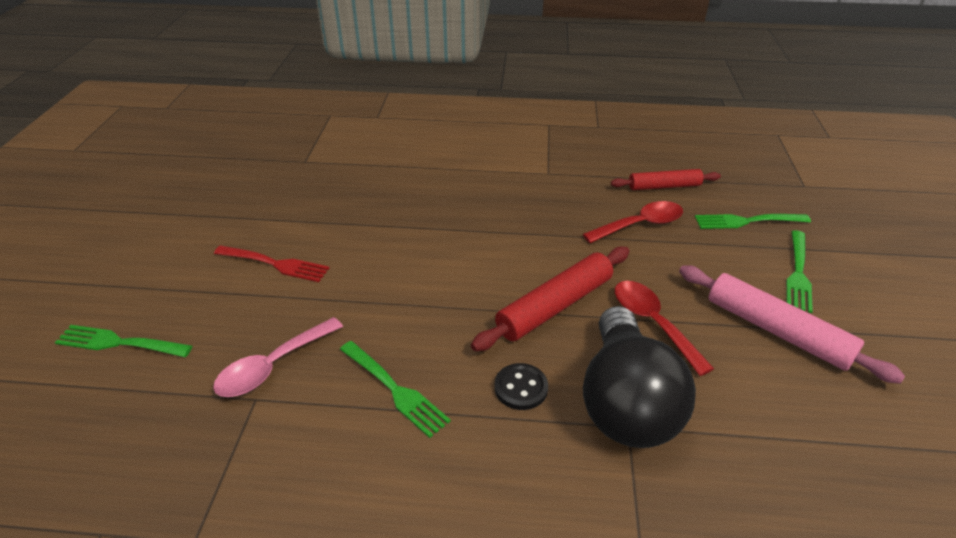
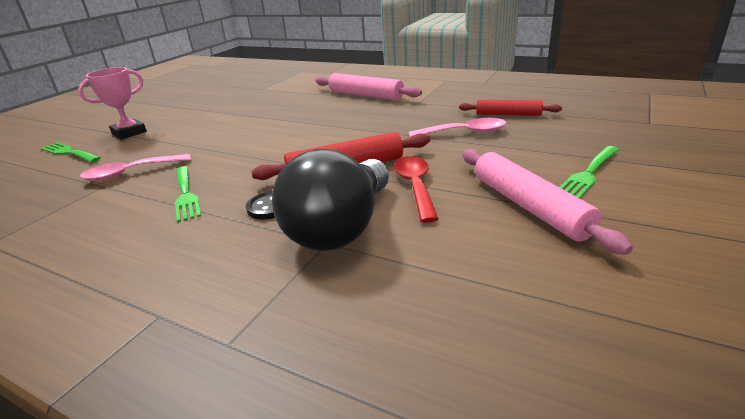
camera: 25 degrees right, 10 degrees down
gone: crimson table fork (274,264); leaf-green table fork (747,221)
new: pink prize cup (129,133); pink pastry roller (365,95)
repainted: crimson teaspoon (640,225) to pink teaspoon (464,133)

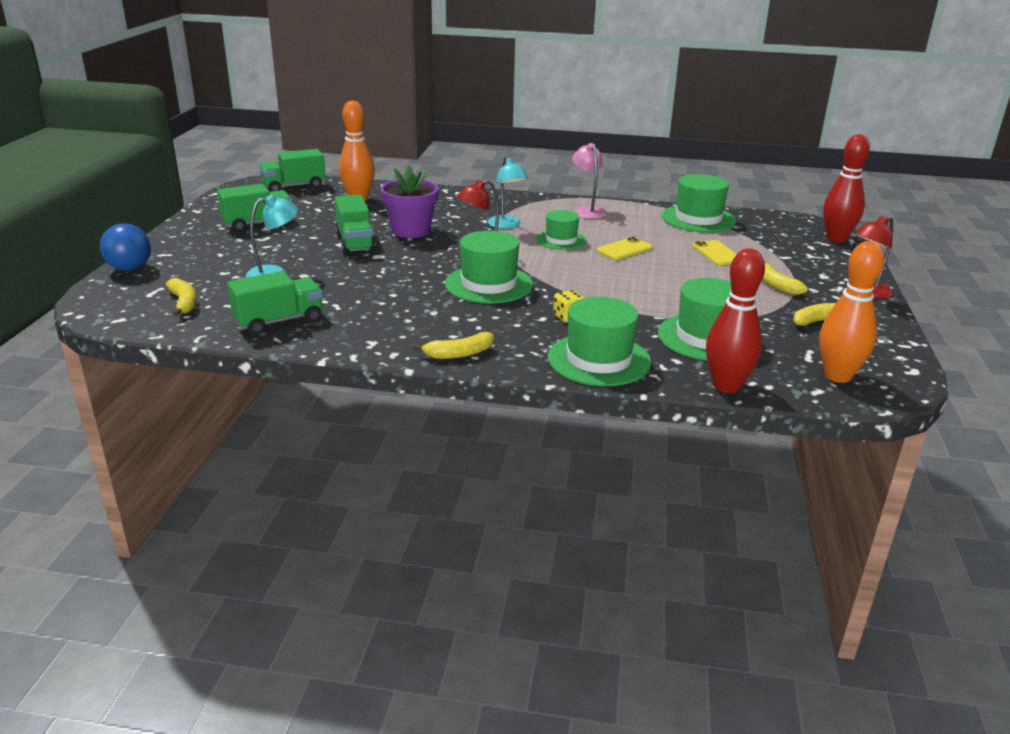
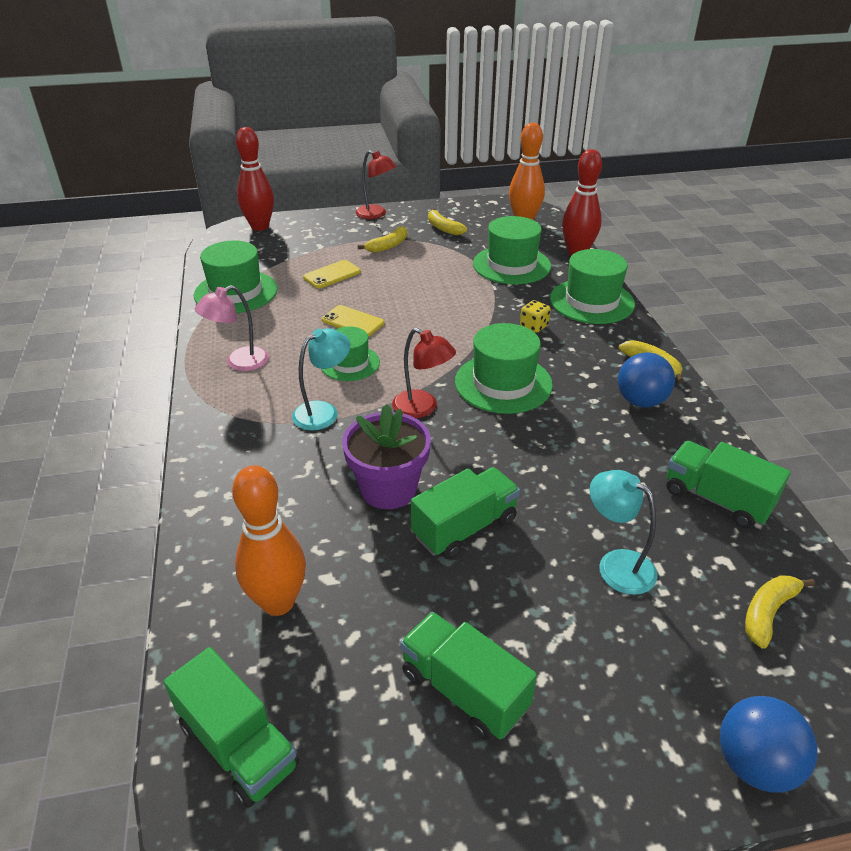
camera: 110 degrees left, 10 degrees up
new: royal blue sphere (640,401)

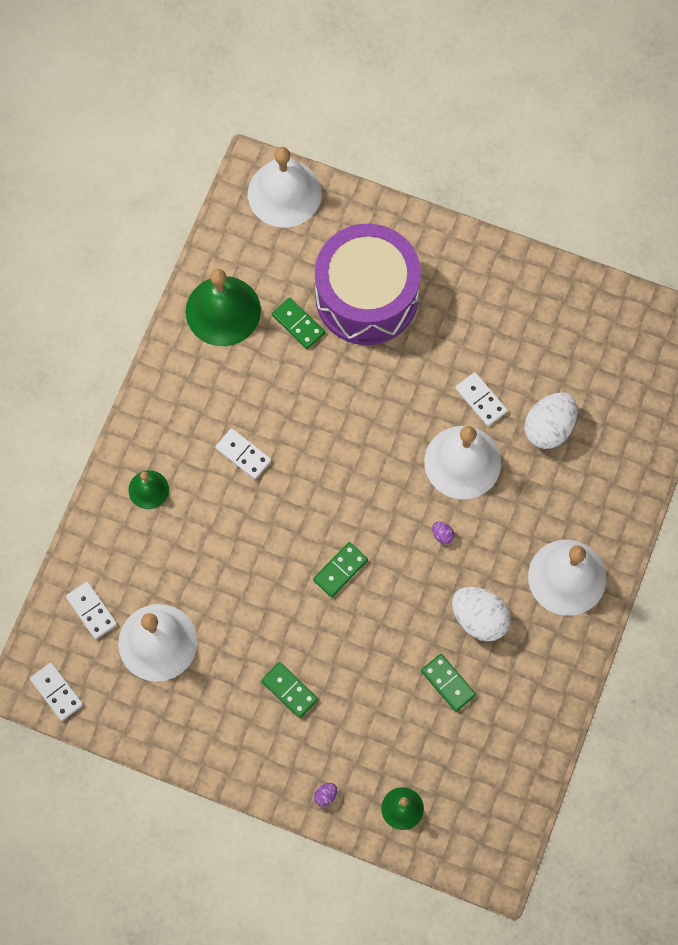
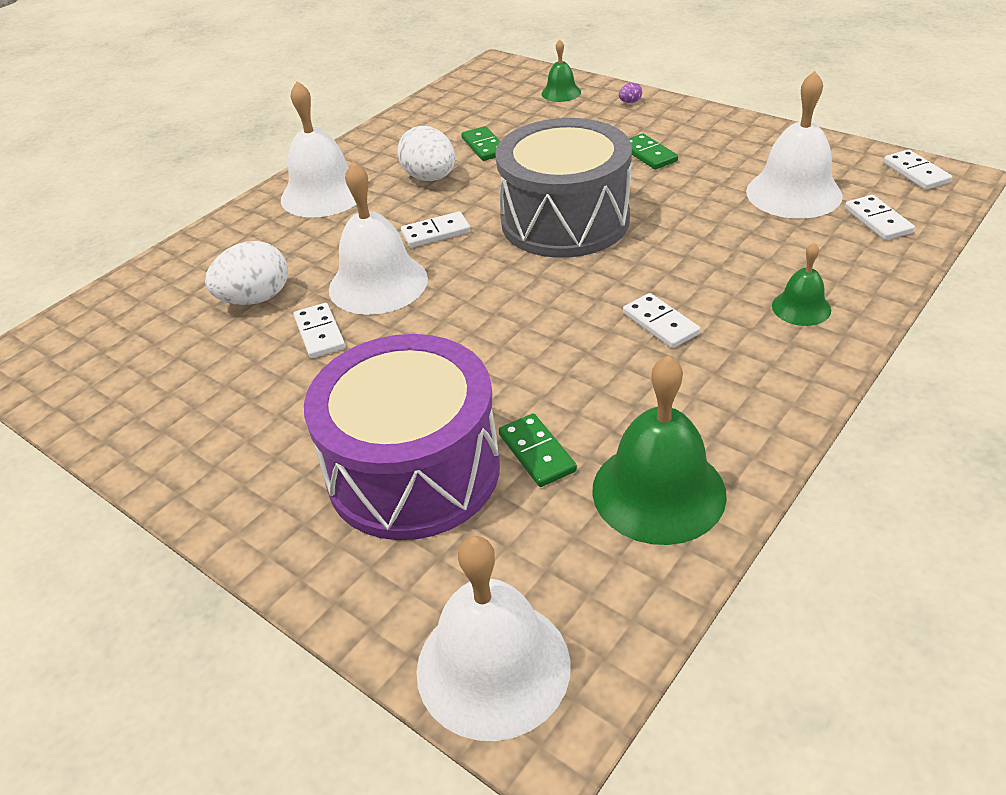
camera: 160 degrees left, 30 degrees down
swapped: royal purple egg (442,535) to pure white domino (436,233); leaf-green domino (340,570) to gray drum (565,220)

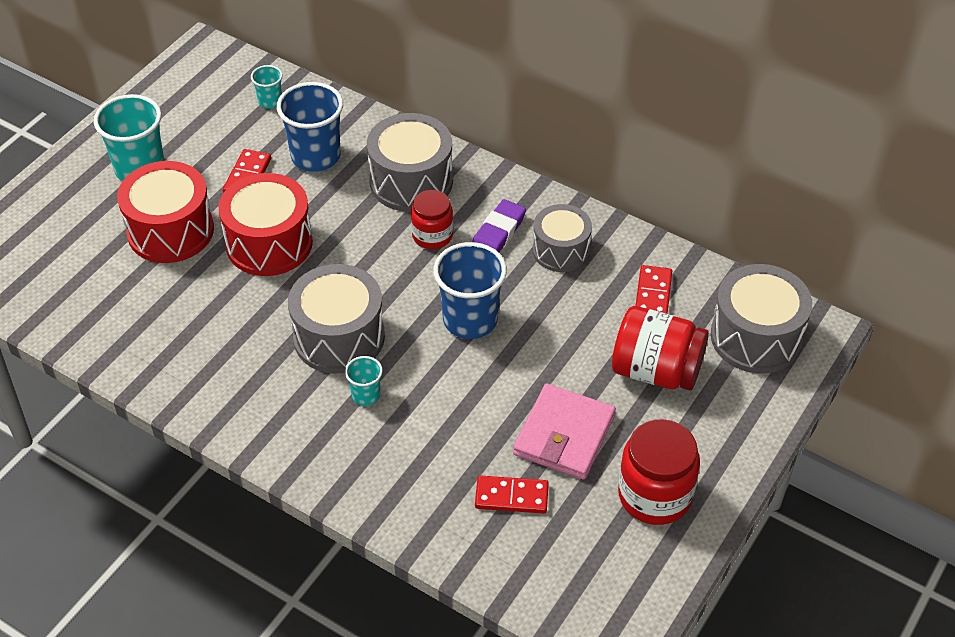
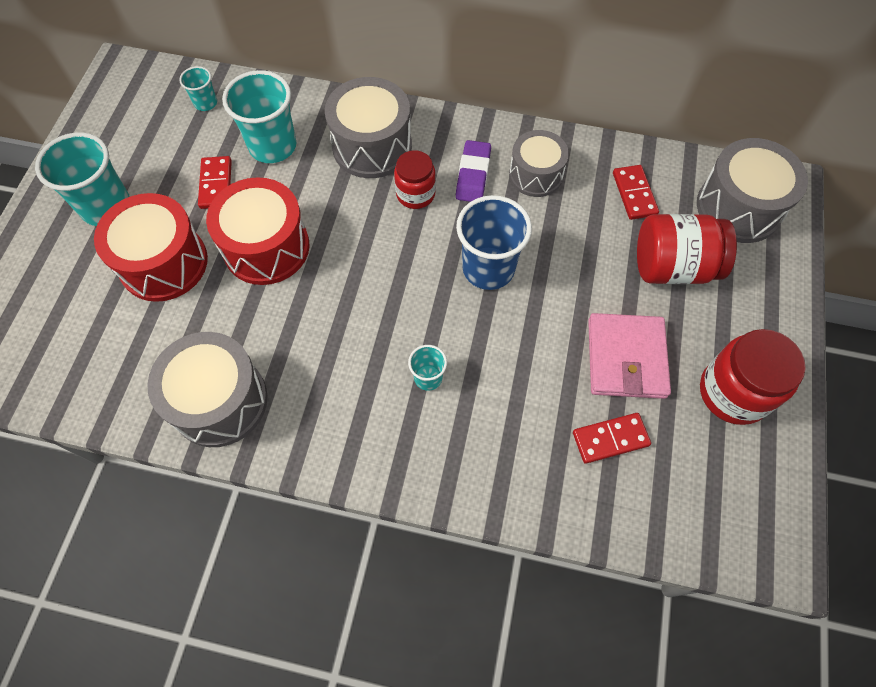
camera: 20 degrees left, 15 degrees up
shifted: gray drum (339,337) to (219,401)
repainted: royal blue tumbler (316,156) to teal tumbler (273,146)

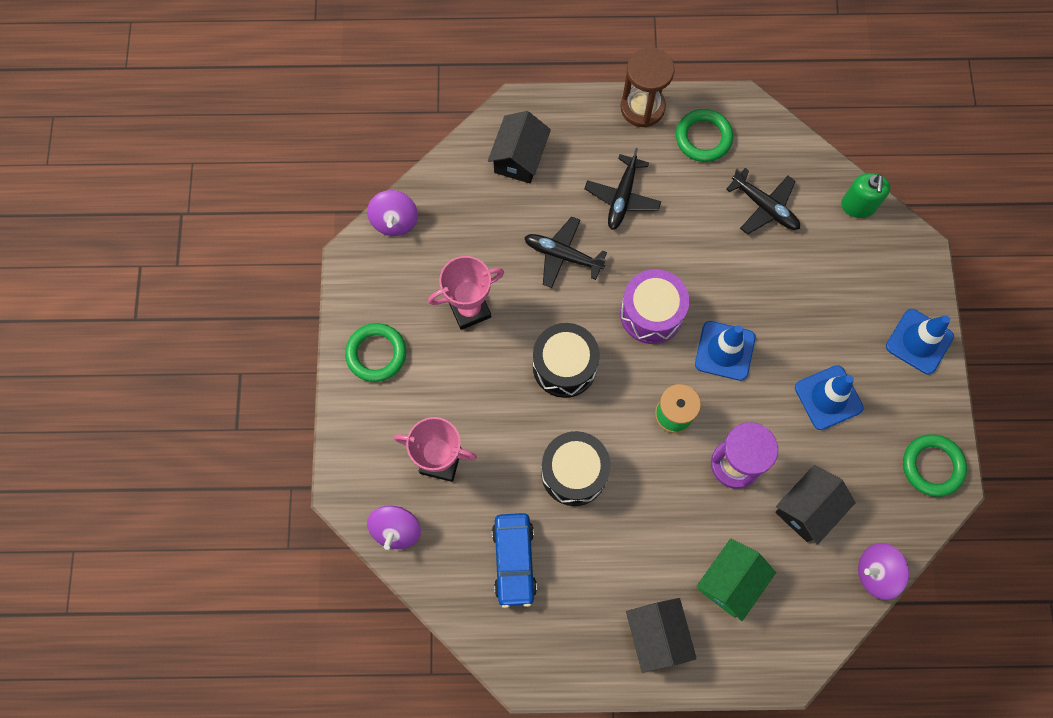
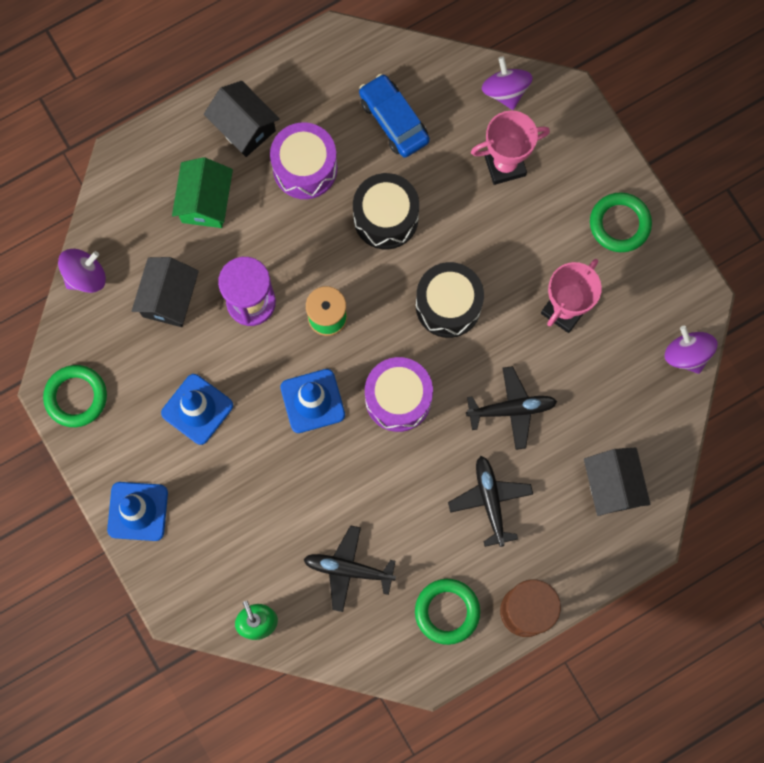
camera: 150 degrees right, 5 degrees up
new: royal purple drum (305,168)

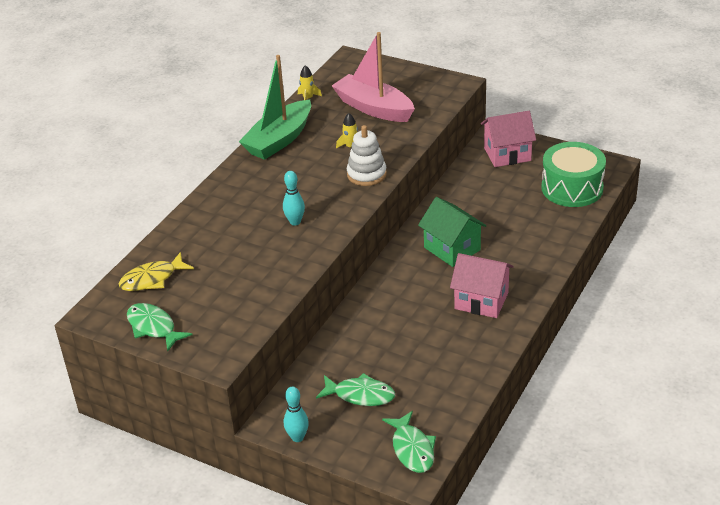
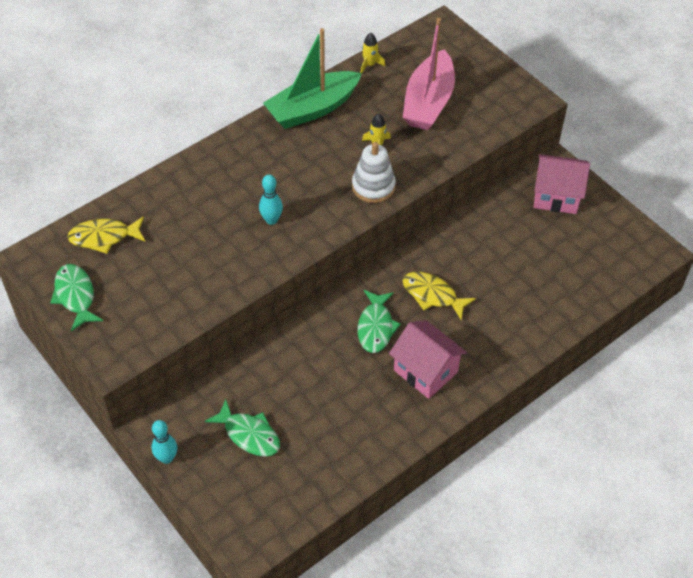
camera: 20 degrees right, 15 degrees up
gone: leaf-green drum (572,188)
shifted: leaf-green fish (412,449) to (376,327)
swapped: leaf-green house (452,249) to yellow fish (432,295)
rotated: pink sailboat (374,108) = (428,102) 135 degrees counterclockwise

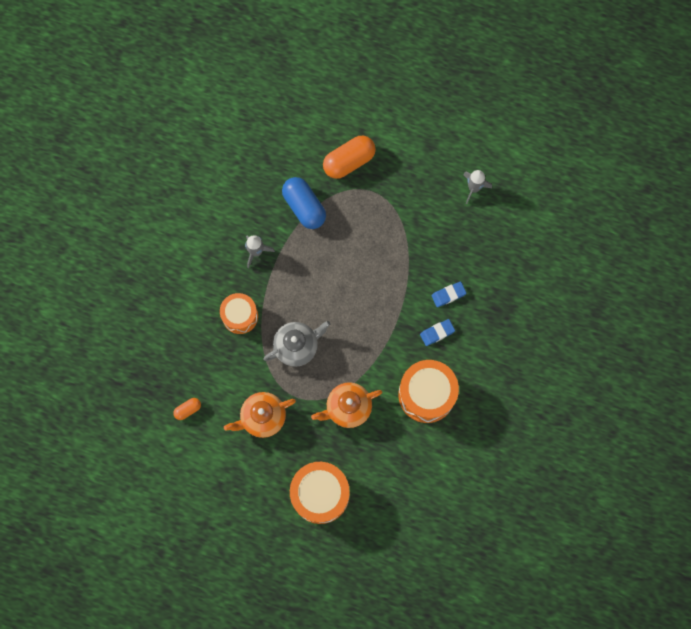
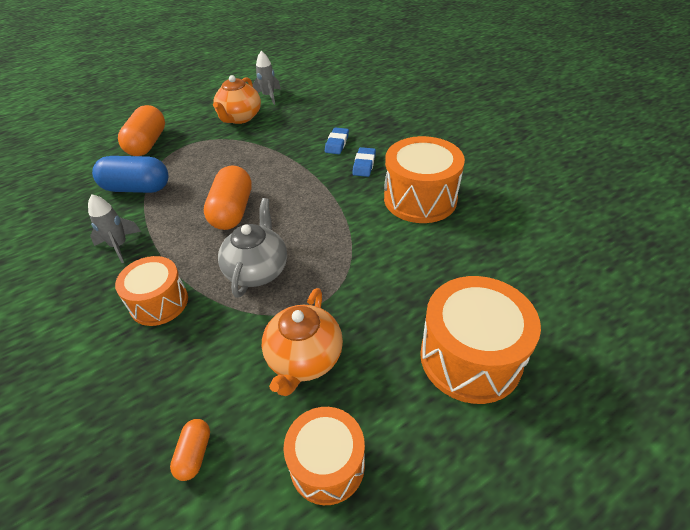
camera: 50 degrees left, 30 degrees down
new: orange pill shape (232,211); orange drum (327,465)
shifted: orange teapot (347,408) to (239,118)

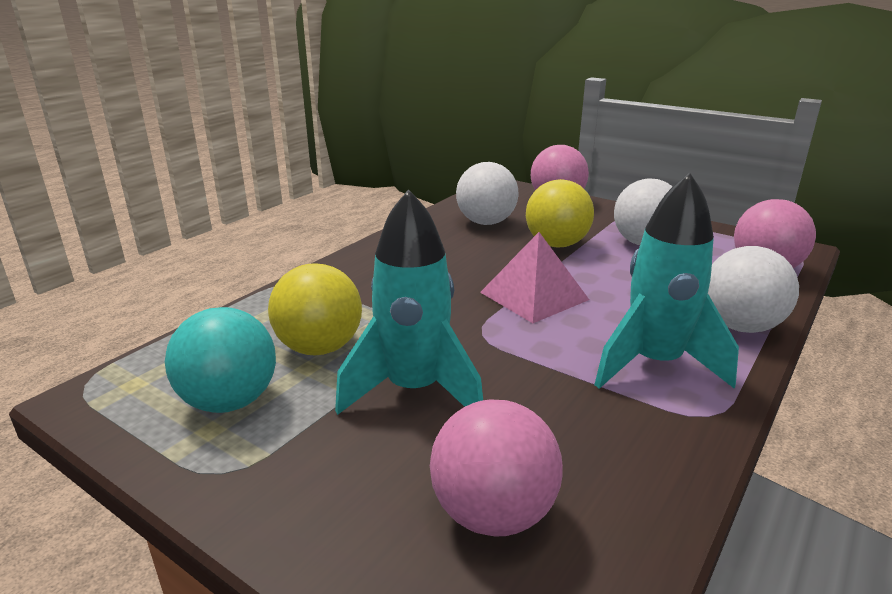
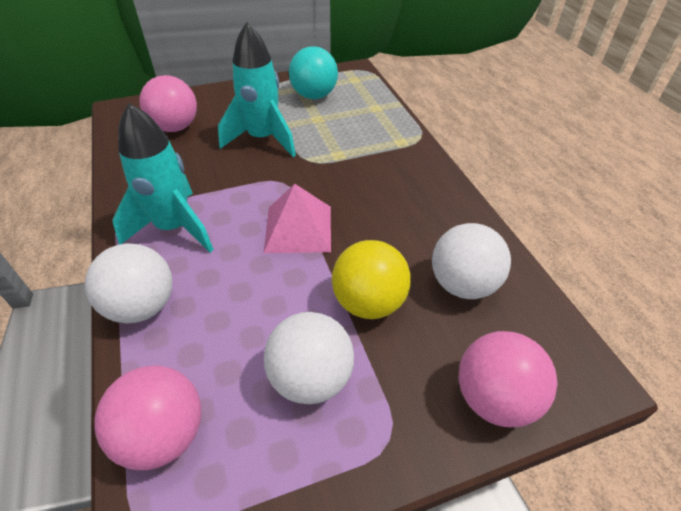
camera: 125 degrees right, 20 degrees up
gone: yellow sphere (319,348)

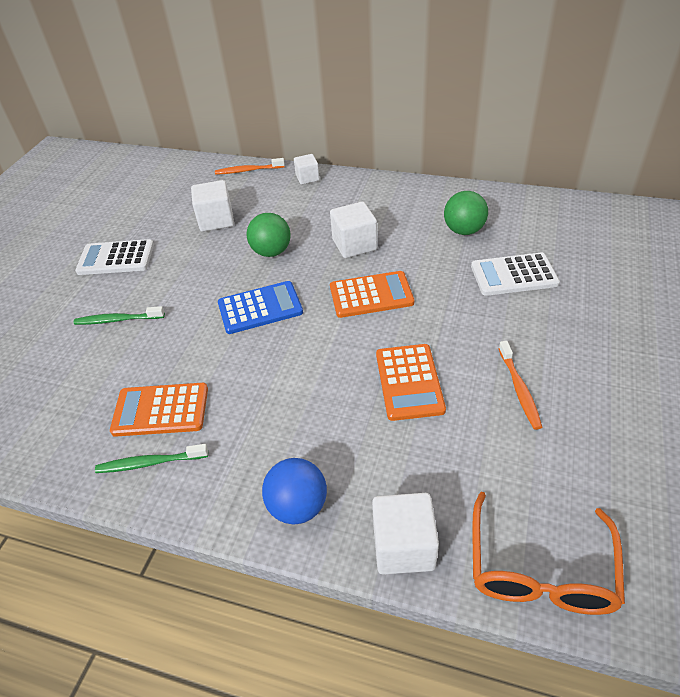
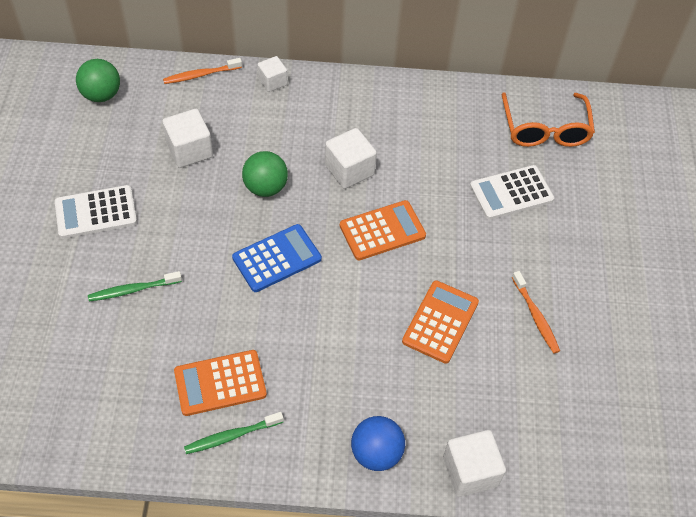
camera: 20 degrees left, 10 degrees up
shifted: leaf-green sphere (464,230) to (101,95); orange spectacles (540,570) to (545,129)
rotated: orange pocket calculator (409,382) = (440,322) 135 degrees counterclockwise

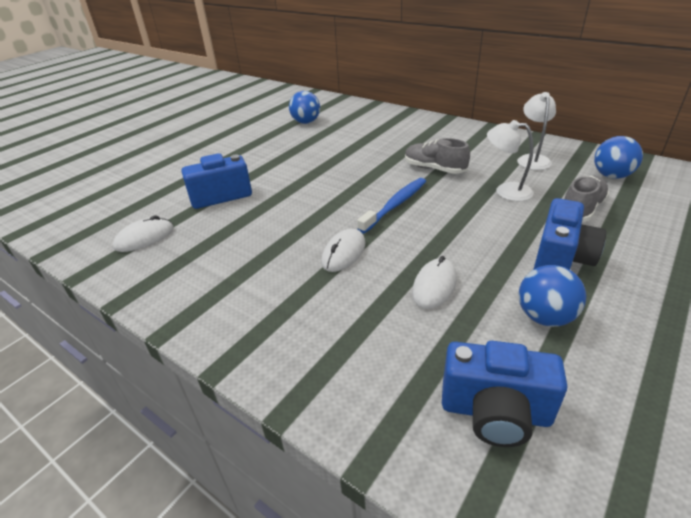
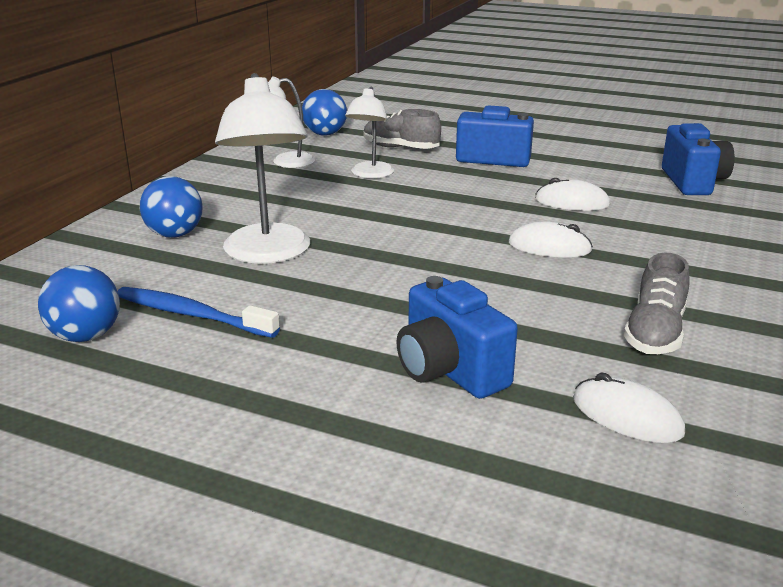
camera: 105 degrees left, 10 degrees down
new: pure white desk lamp (268,254)
shifted: royal blue dental brush (395,205) to (191,315); royal blue sphere (544,317) to (175,234); gray lace-up shoe (434,169) to (655,333)

